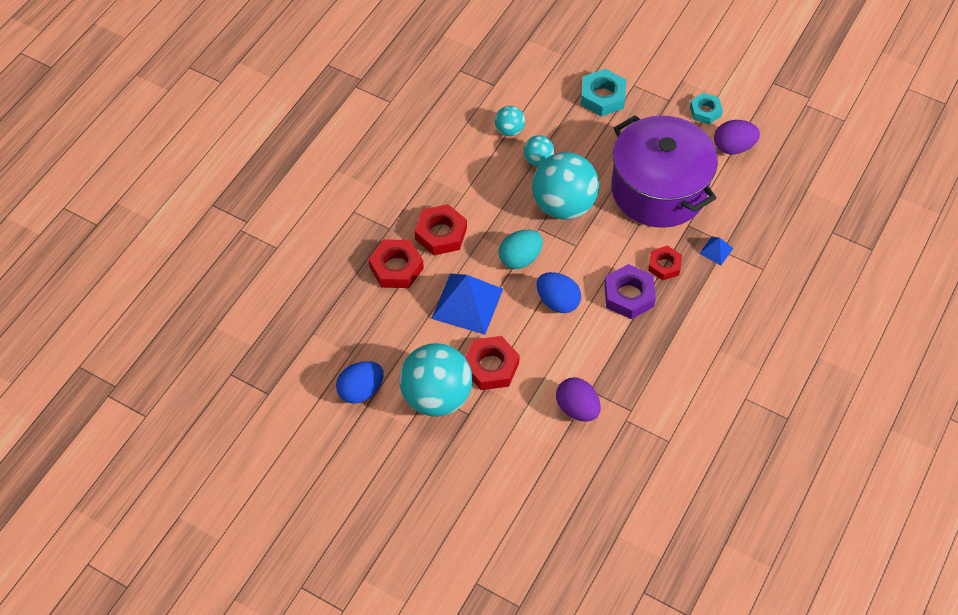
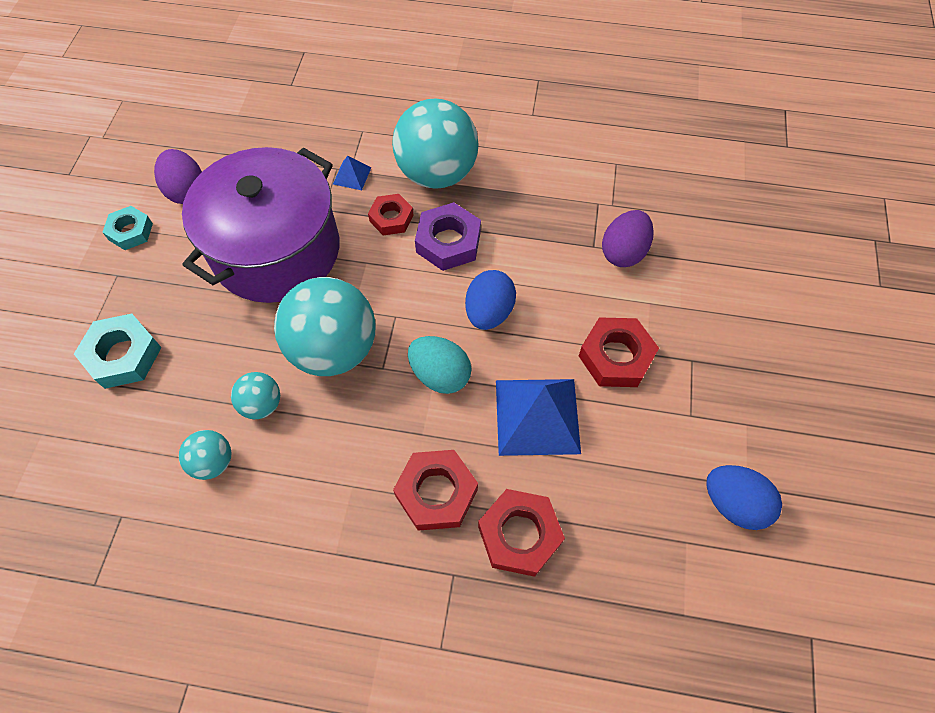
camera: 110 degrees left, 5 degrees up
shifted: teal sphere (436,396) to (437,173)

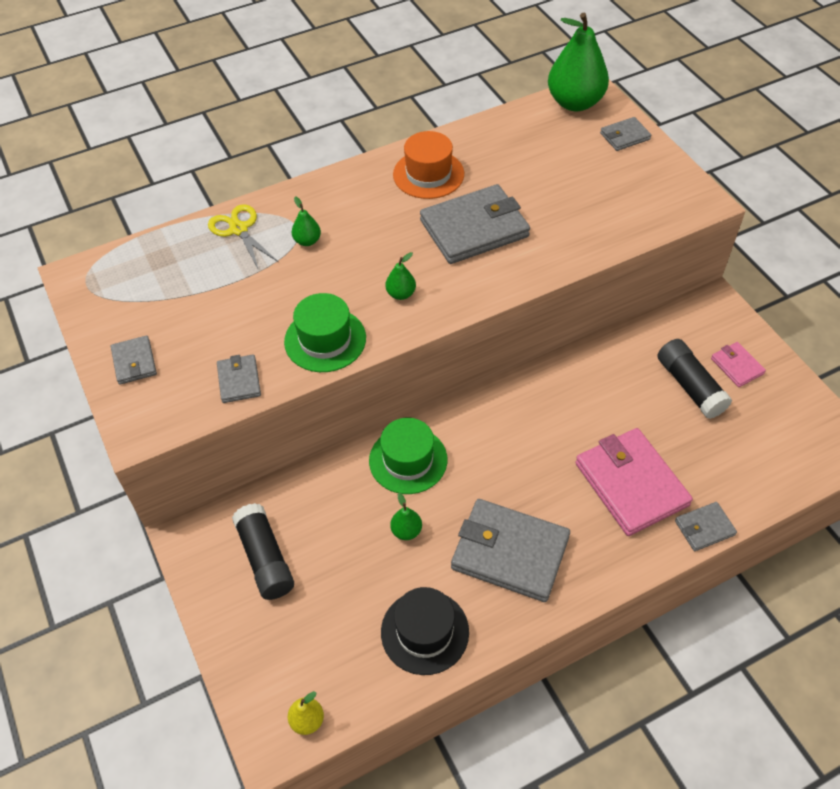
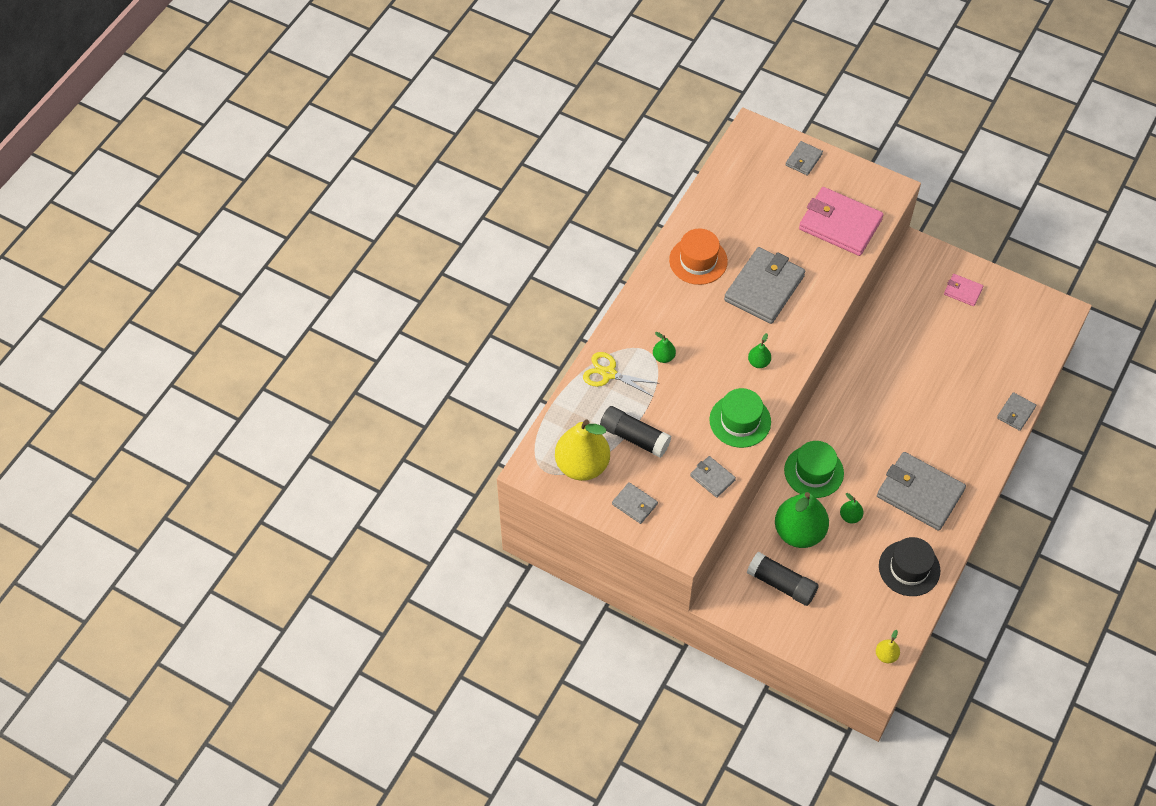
camera: 35 degrees left, 5 degrees up
new: yellow pear fruit (582,465)
shifted: jet-black stick of glue (690,386) to (634,437); leaf-green pear fruit (575,102) to (799,532); pink billfold (631,484) to (840,224)
rotated: gray billfold (510,553) = (920,493) 45 degrees clockwise

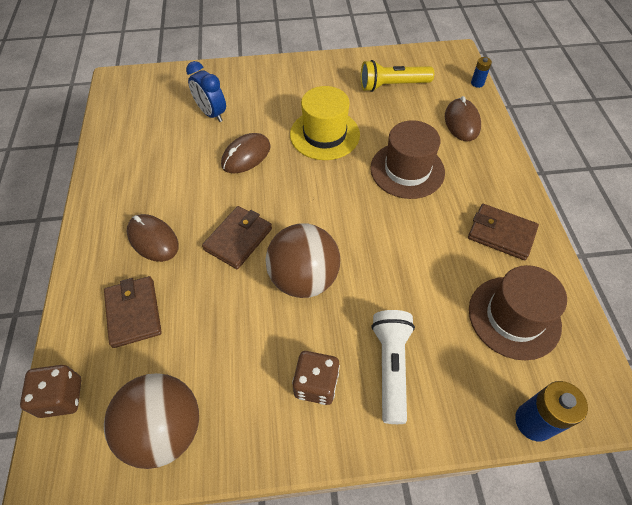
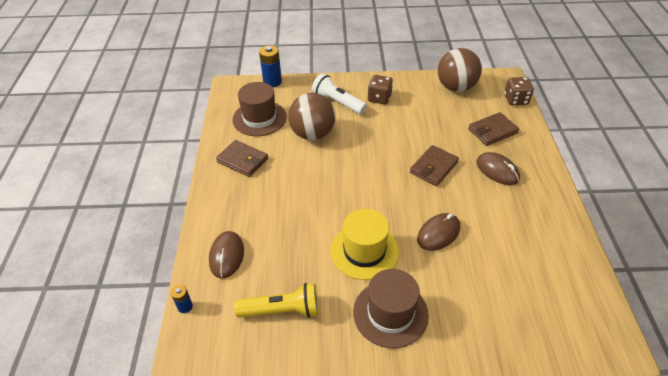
camera: 175 degrees left, 10 degrees down
gone: royal blue bedside clock (211,114)
shifted: dark brown sphere (304,278) to (312,134); dark brown hat (407,170) to (390,313)
rotated: pure white pocket torch (391,367) = (338,102) 120 degrees clockwise; dark brown billfold (134,313) = (492,131) 75 degrees clockwise

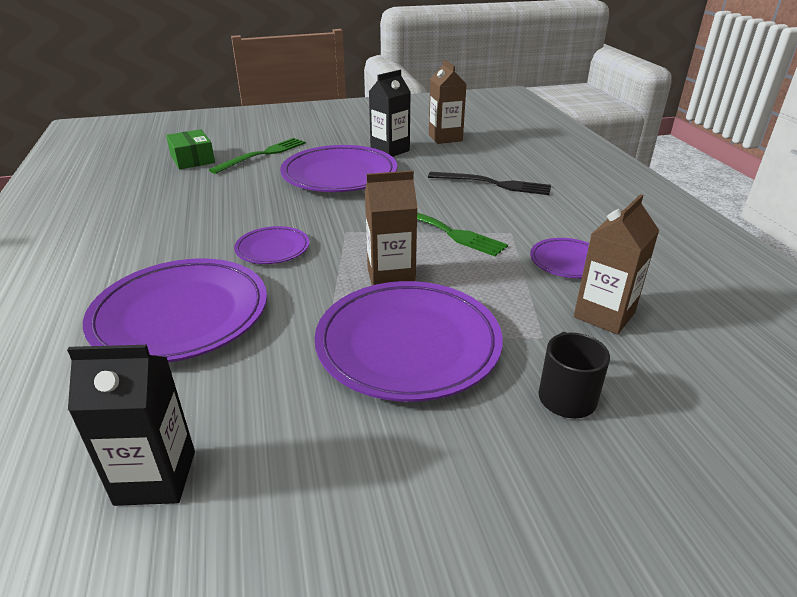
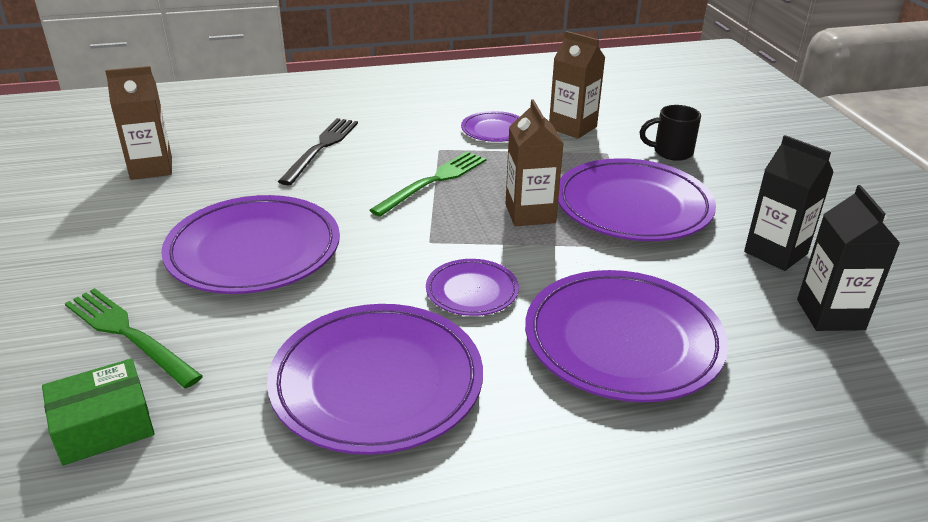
camera: 90 degrees left, 0 degrees up
new: royal purple flat dish (377,383)
shifted: jet-black milk carton (390,150) to (775,253)

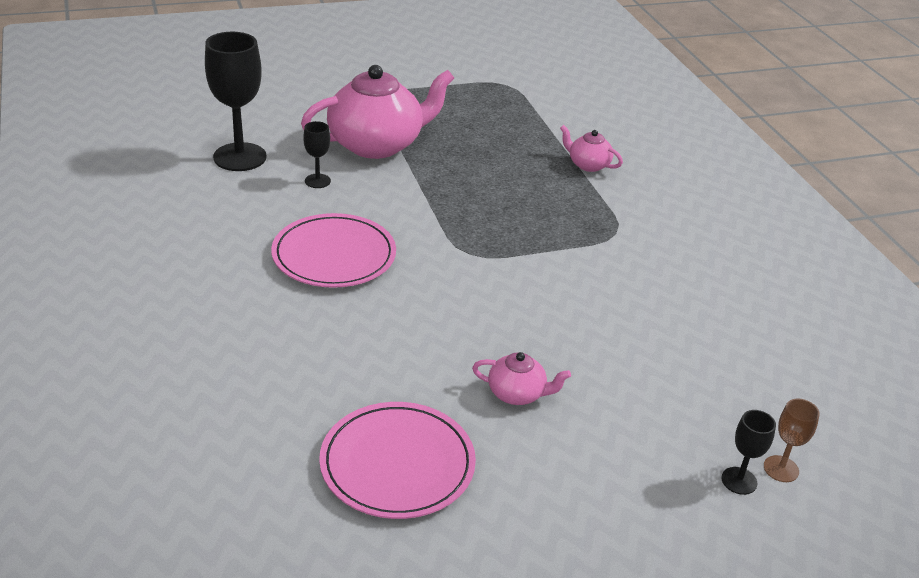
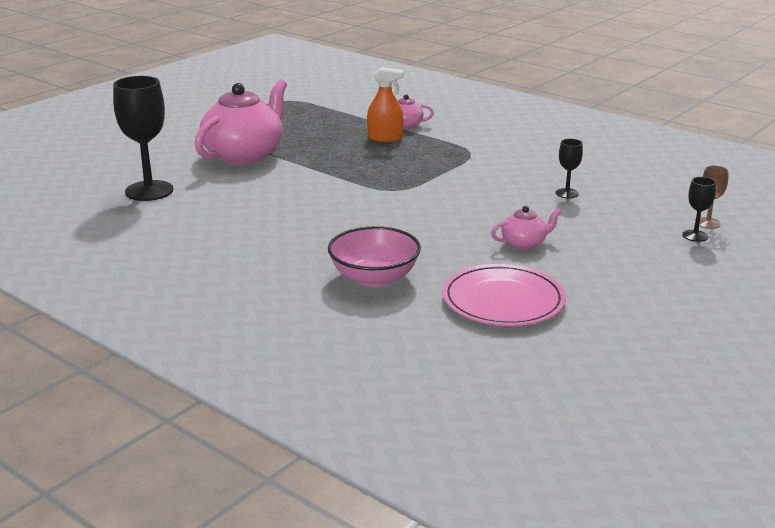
camera: 30 degrees left, 10 degrees down
gone: pink flat dish (334,255)
new: pink deep dish (374,277); orange sprayer (385,138)
shifted: jet-black wine glass (317,181) to (567,193)

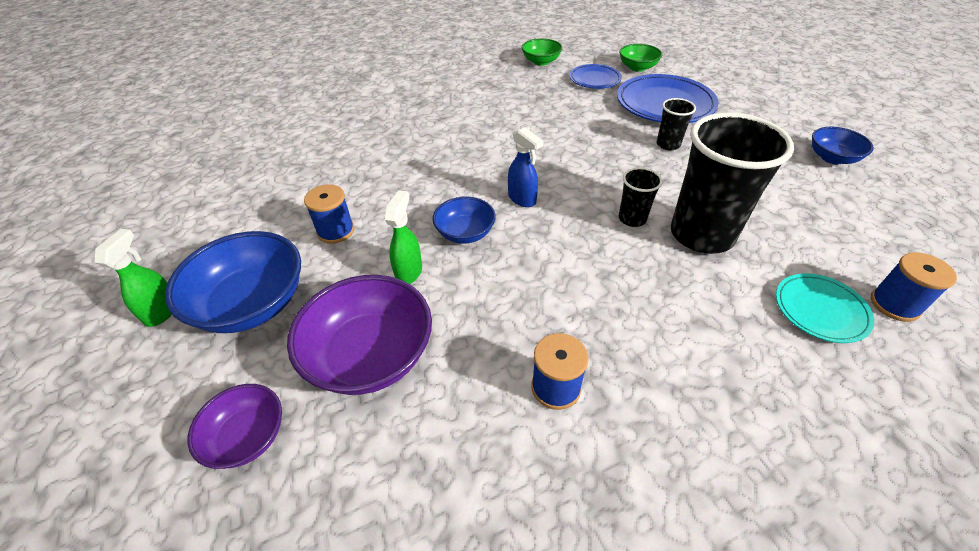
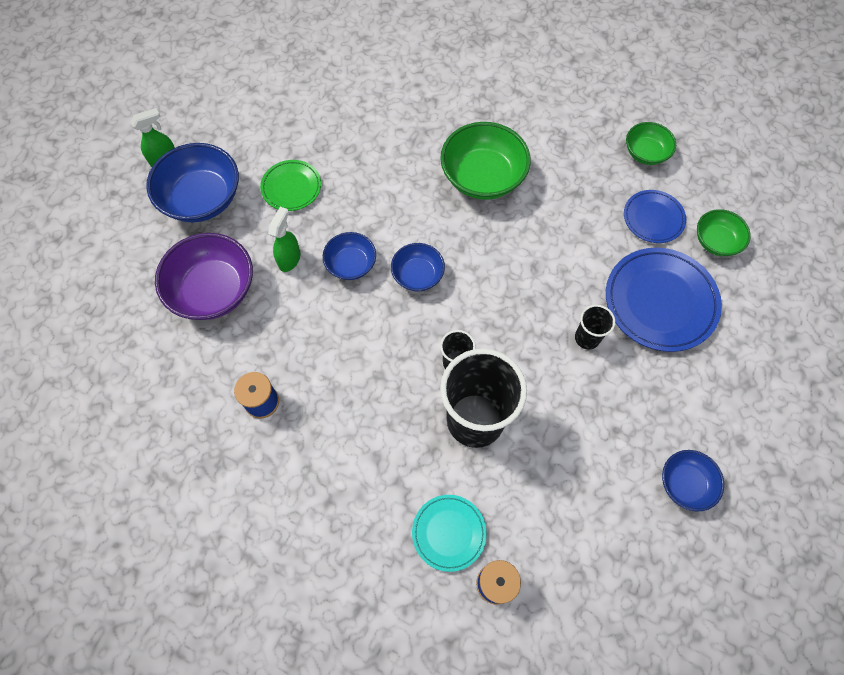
camera: 50 degrees right, 20 degrees up
gone: royal purple deep dish (248,437)
new: leaf-green deep dish (482,177)
swapped: royal blue bobbin (336,231) to leaf-green flat dish (291,187); royal blue sprayer (522,199) to royal blue deep dish (417,275)
rotated: leaf-green sprayer (409,272) = (289,259) 45 degrees counterclockwise

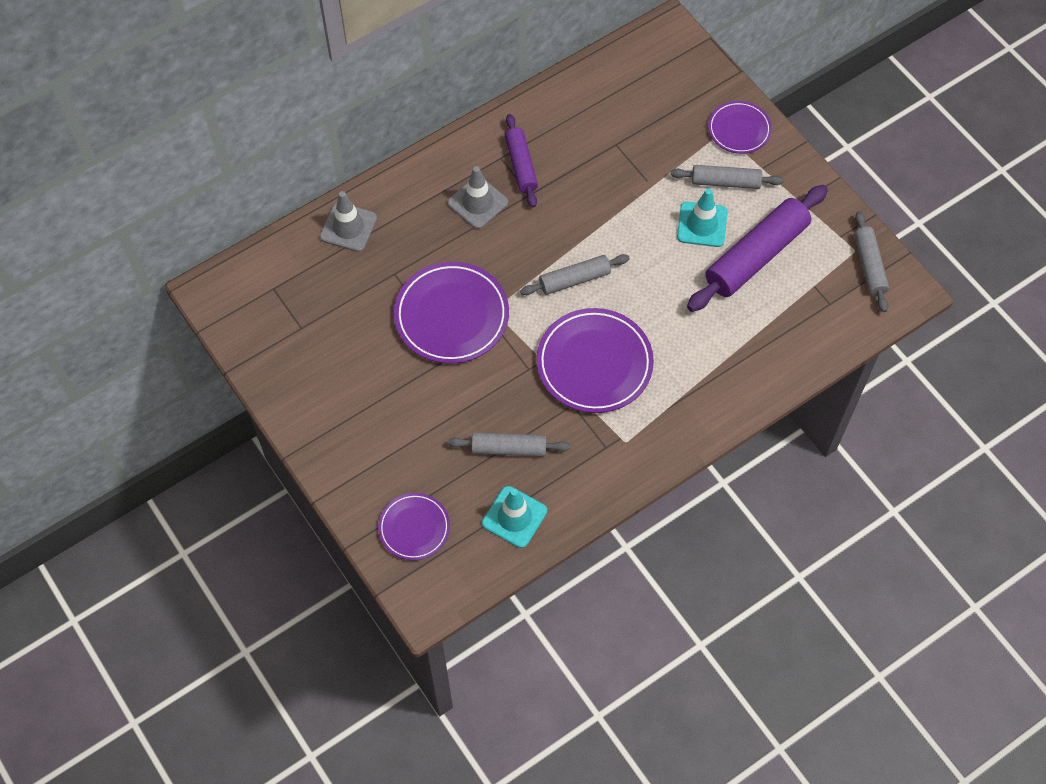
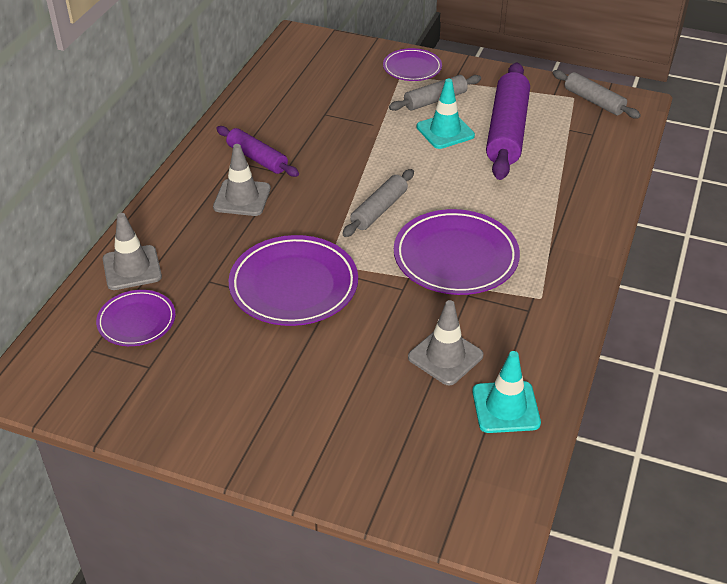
camera: 35 degrees left, 20 degrees down
shifted: royal purple flat dish (414,528) to (136,321)
swapped: gray pastry roller (509,448) to gray safety cone (445,356)

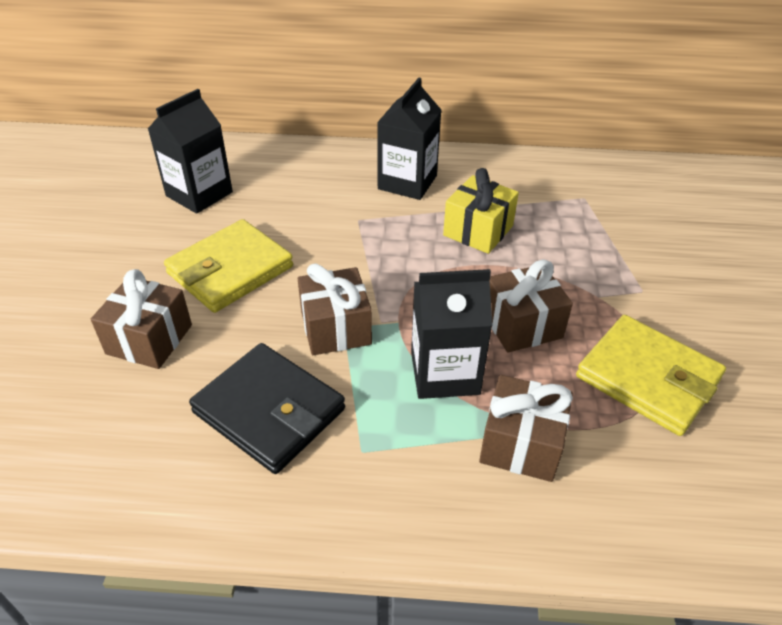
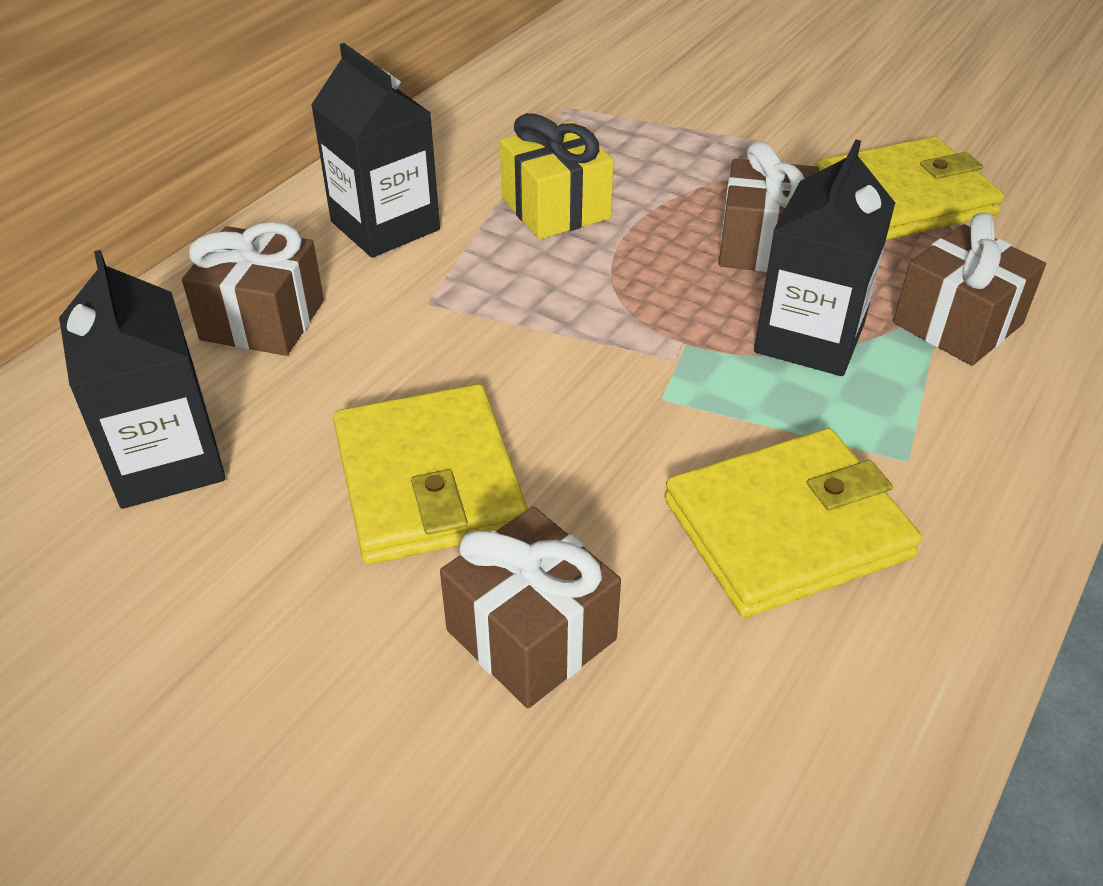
camera: 60 degrees left, 0 degrees up
shifted: dark brown gift (335,328) to (262,320)
repainted: jet-black billfold (269,411) to yellow billfold (787,529)

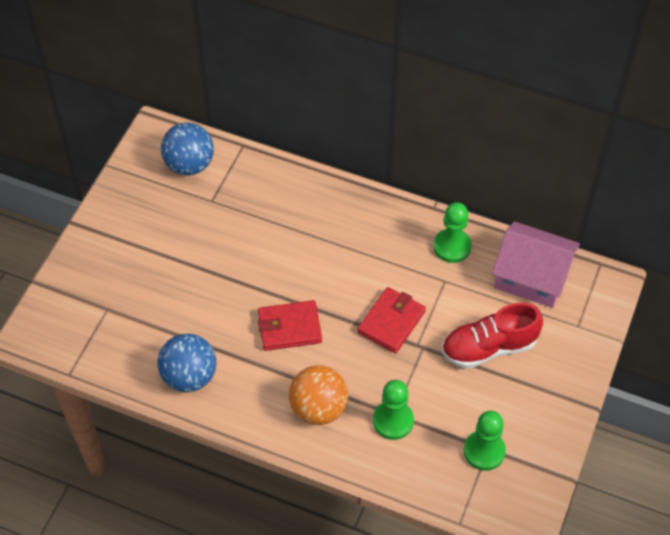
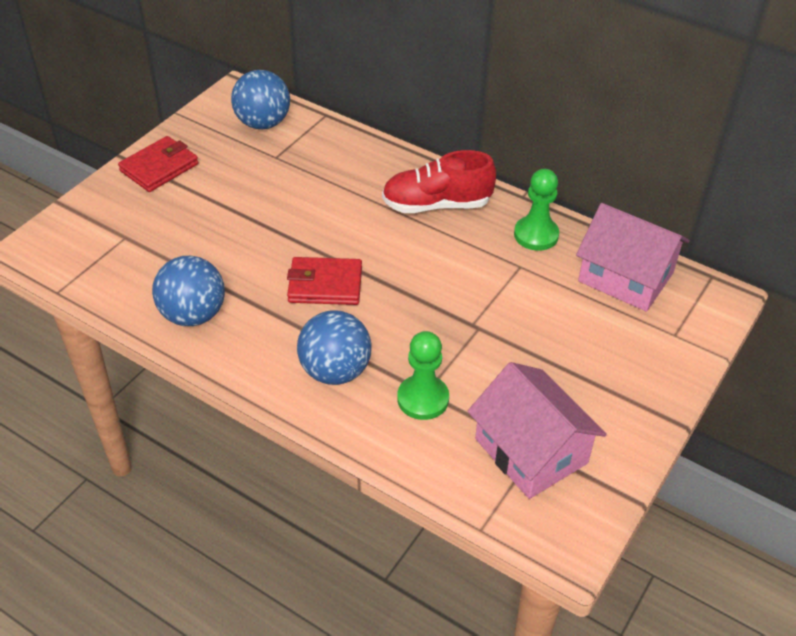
camera: 10 degrees right, 10 degrees down
shifted: crimson billfold (391,322) to (159,167); crimson lace-up shoe (489,347) to (436,205)
swapped: leaf-green game pawn (484,451) to pink house (531,451)
repainted: orange sphere (318,408) to royal blue sphere (335,371)

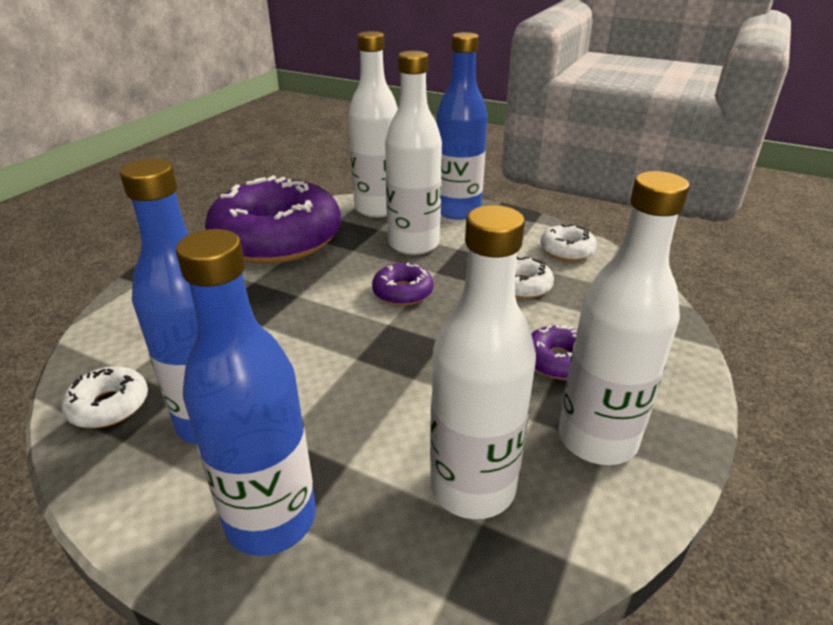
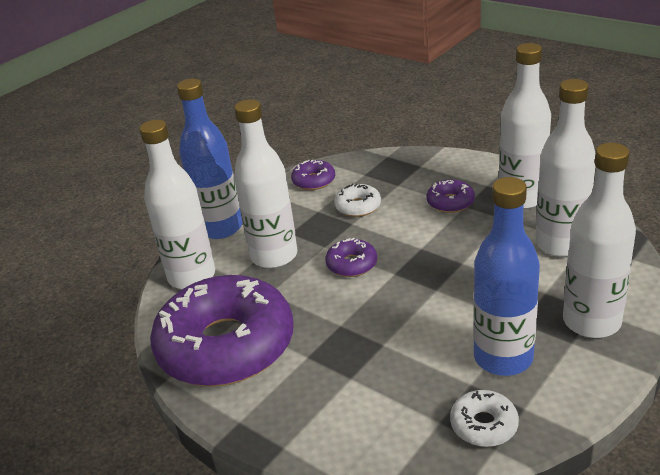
camera: 75 degrees left, 0 degrees up
repainted: pure white donut (567,250) to royal purple donut (314,181); royal blue bottle (271,519) to pure white bottle (591,322)

